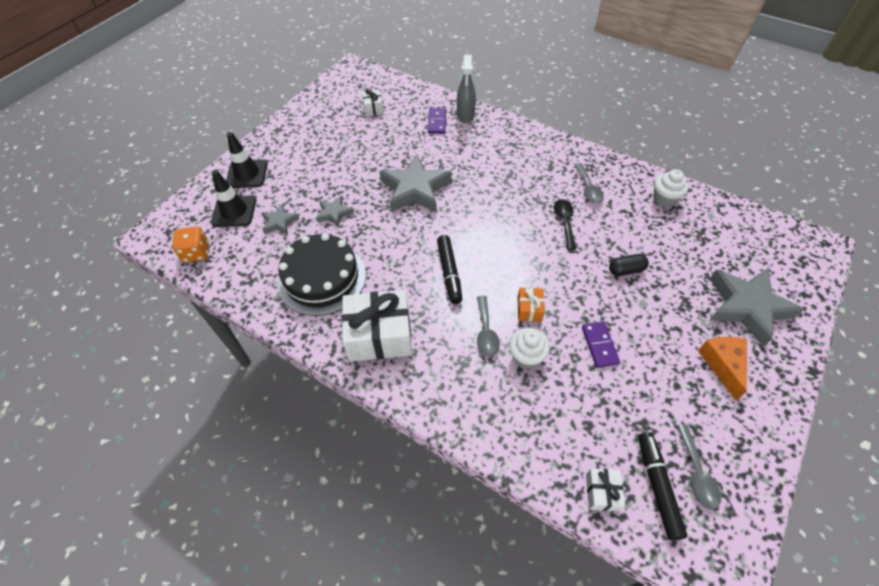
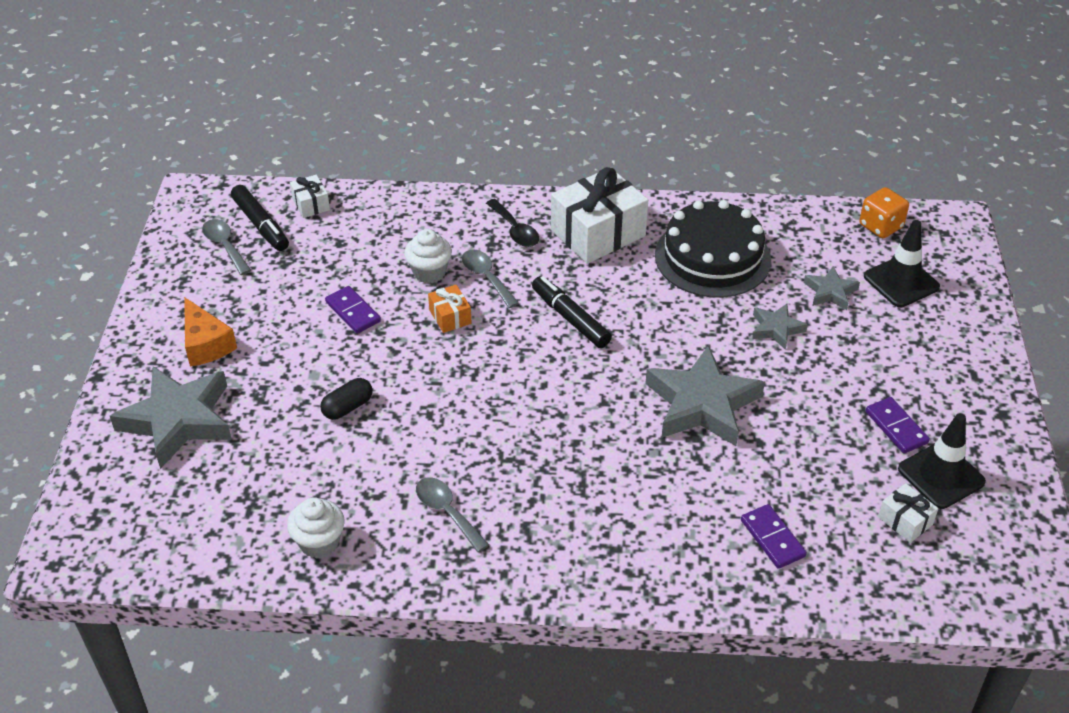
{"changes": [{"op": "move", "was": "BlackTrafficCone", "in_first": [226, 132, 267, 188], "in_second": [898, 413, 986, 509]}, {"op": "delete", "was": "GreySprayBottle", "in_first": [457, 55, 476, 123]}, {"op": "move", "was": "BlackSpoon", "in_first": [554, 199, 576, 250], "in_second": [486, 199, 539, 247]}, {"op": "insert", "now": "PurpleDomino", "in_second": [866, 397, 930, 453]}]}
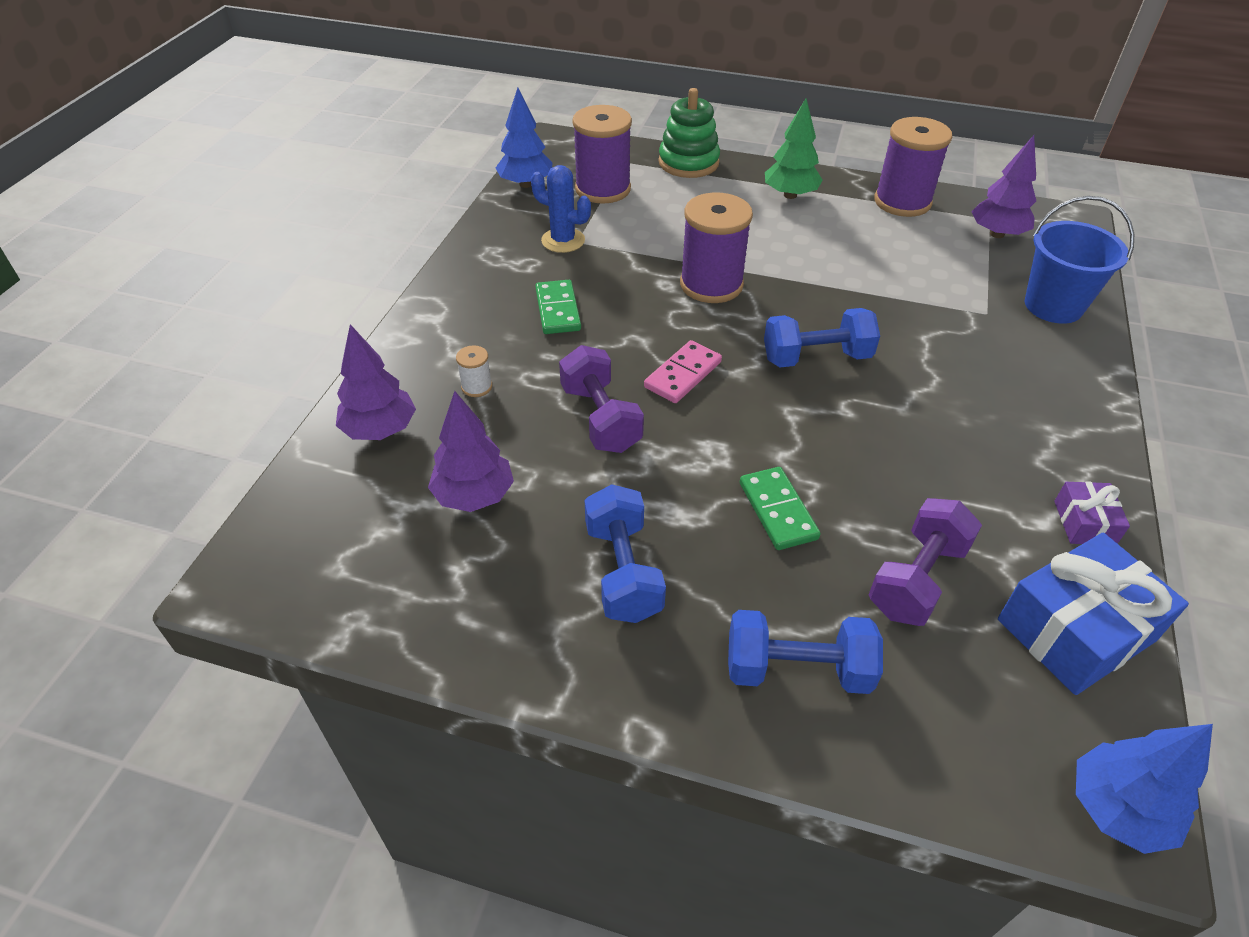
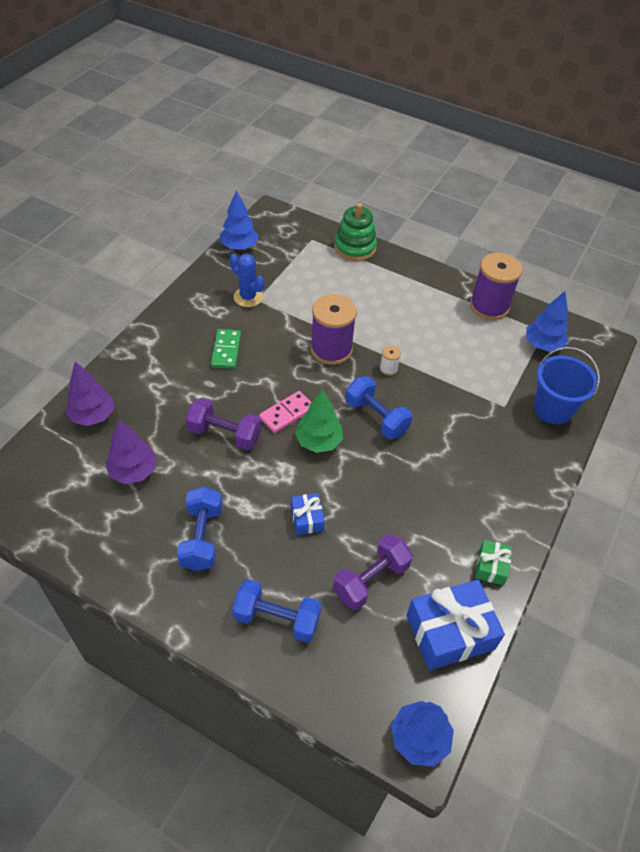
{"changes": [{"op": "move", "was": "WhiteSpool", "in_first": [456, 345, 492, 397], "in_second": [380, 345, 401, 376]}, {"op": "rotate", "was": "PurpleDumbbell", "in_first": [559, 345, 644, 453], "in_second": [186, 398, 262, 451], "clockwise": -60}, {"op": "delete", "was": "PurpleSpool", "in_first": [572, 105, 632, 204]}, {"op": "replace", "was": "GreenDomino", "now": "BlueGift", "in_first": [740, 467, 821, 550], "in_second": [291, 493, 325, 535]}, {"op": "rotate", "was": "BlueDumbbell", "in_first": [764, 308, 880, 367], "in_second": [346, 376, 413, 439], "clockwise": 45}, {"op": "move", "was": "GreenTree", "in_first": [765, 98, 823, 199], "in_second": [295, 389, 343, 453]}, {"op": "recolor", "was": "PurpleTree", "now": "BlueTree", "in_first": [971, 135, 1036, 238], "in_second": [526, 291, 569, 352]}, {"op": "recolor", "was": "PurpleGift", "now": "GreenGift", "in_first": [1054, 481, 1130, 544], "in_second": [475, 540, 512, 585]}]}
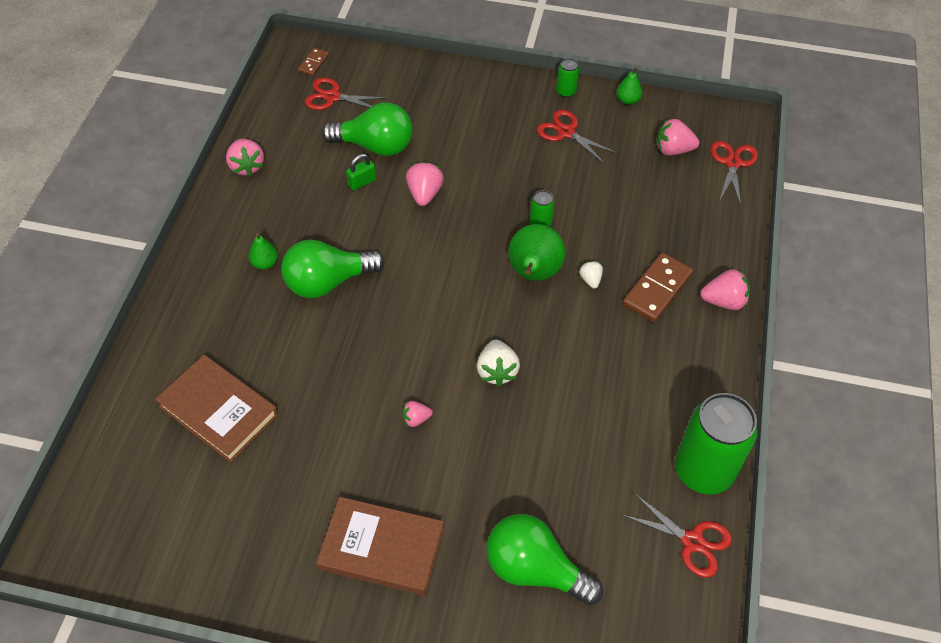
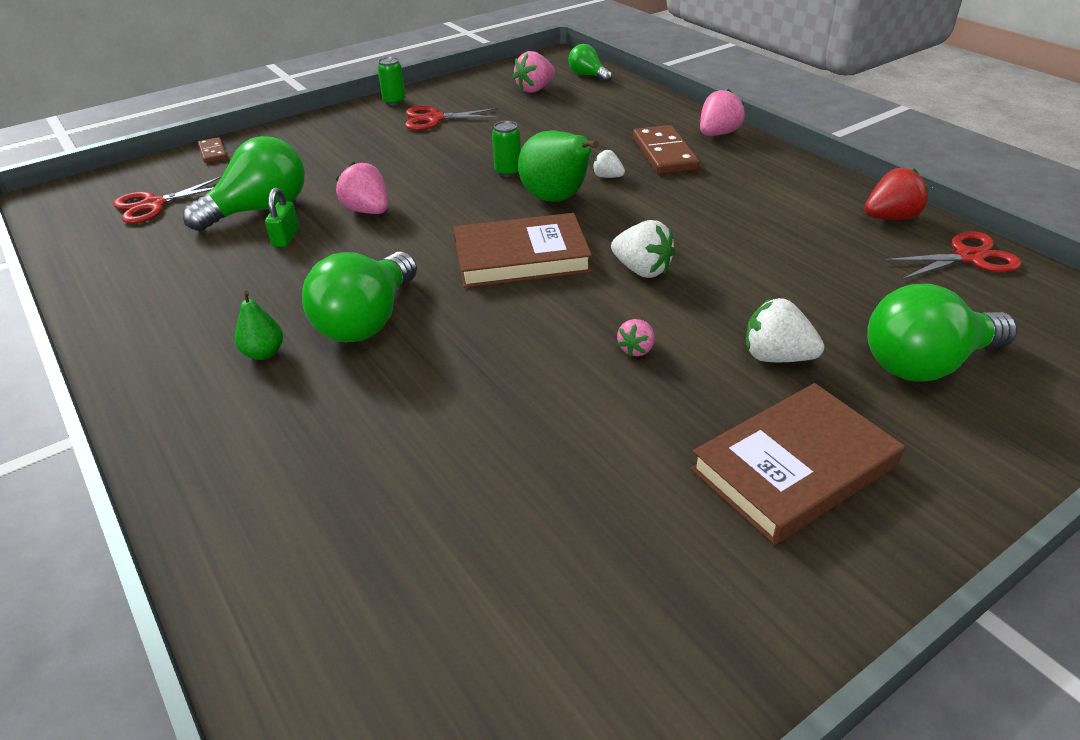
{"changes": [{"op": "move", "was": "BrownBook", "in_first": [155, 355, 278, 462], "in_second": [453, 213, 592, 288]}, {"op": "delete", "was": "PinkStrawberry", "in_first": [226, 139, 264, 176]}, {"op": "move", "was": "BrownDomino", "in_first": [298, 48, 329, 76], "in_second": [198, 137, 227, 163]}, {"op": "delete", "was": "GreenPear", "in_first": [616, 67, 642, 105]}, {"op": "replace", "was": "GreenCan", "now": "RedStrawberry", "in_first": [675, 393, 758, 494], "in_second": [864, 168, 929, 220]}, {"op": "replace", "was": "RedScissors", "now": "GreenLightBulb", "in_first": [710, 141, 758, 206], "in_second": [568, 44, 612, 82]}, {"op": "insert", "now": "WhiteStrawberry", "in_second": [746, 298, 824, 362]}]}
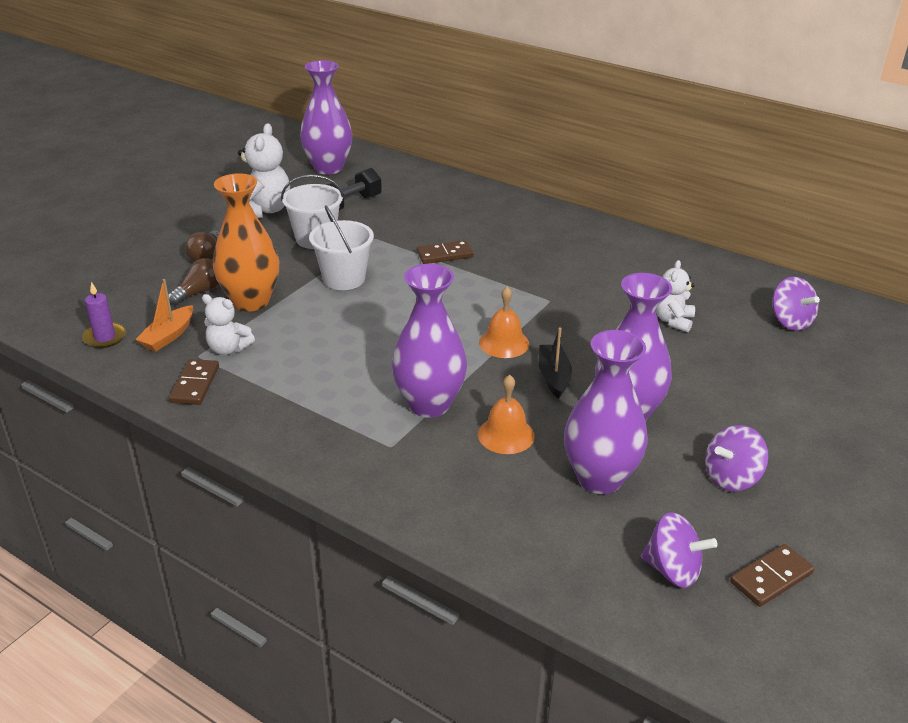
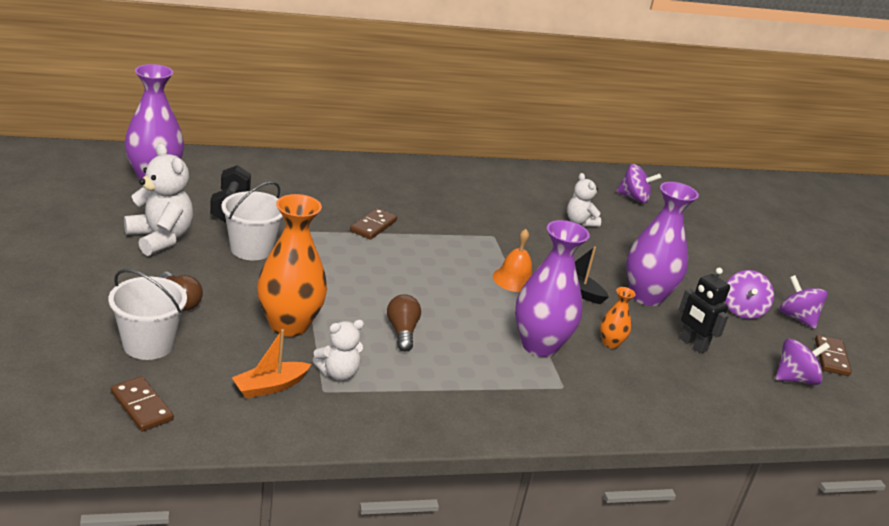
{"changes": [{"op": "delete", "was": "PurpleCandle", "in_first": [82, 282, 126, 348]}, {"op": "rotate", "was": "OrangeBoat", "in_first": [135, 279, 193, 352], "in_second": [232, 329, 311, 398], "clockwise": 75}, {"op": "move", "was": "BrownLightBulb", "in_first": [168, 258, 219, 306], "in_second": [387, 294, 421, 352]}, {"op": "move", "was": "BrownDomino", "in_first": [169, 359, 219, 405], "in_second": [111, 376, 174, 431]}, {"op": "move", "was": "WhiteBucket", "in_first": [309, 205, 374, 290], "in_second": [109, 269, 187, 360]}, {"op": "replace", "was": "OrangeBell", "now": "OrangeVase", "in_first": [478, 375, 535, 454], "in_second": [600, 287, 636, 349]}, {"op": "replace", "was": "PurpleVase", "now": "BlackRobot", "in_first": [564, 330, 648, 494], "in_second": [679, 268, 730, 354]}, {"op": "insert", "now": "PurpleSpinningTop", "in_second": [779, 275, 828, 329]}]}
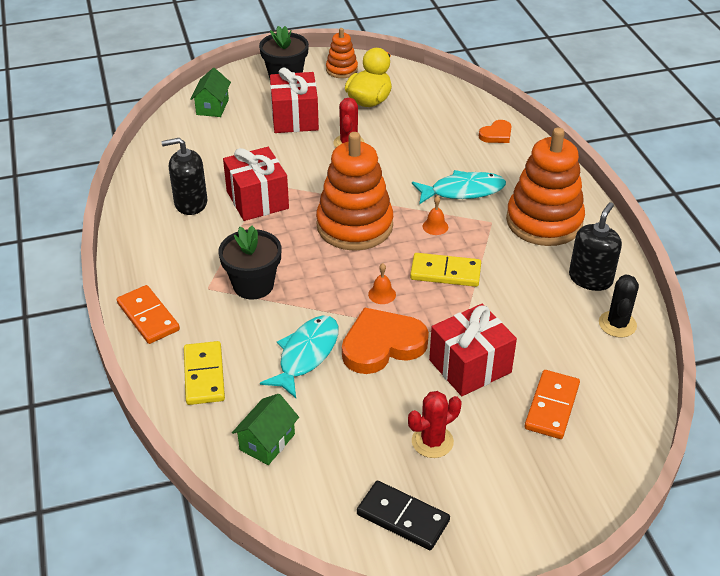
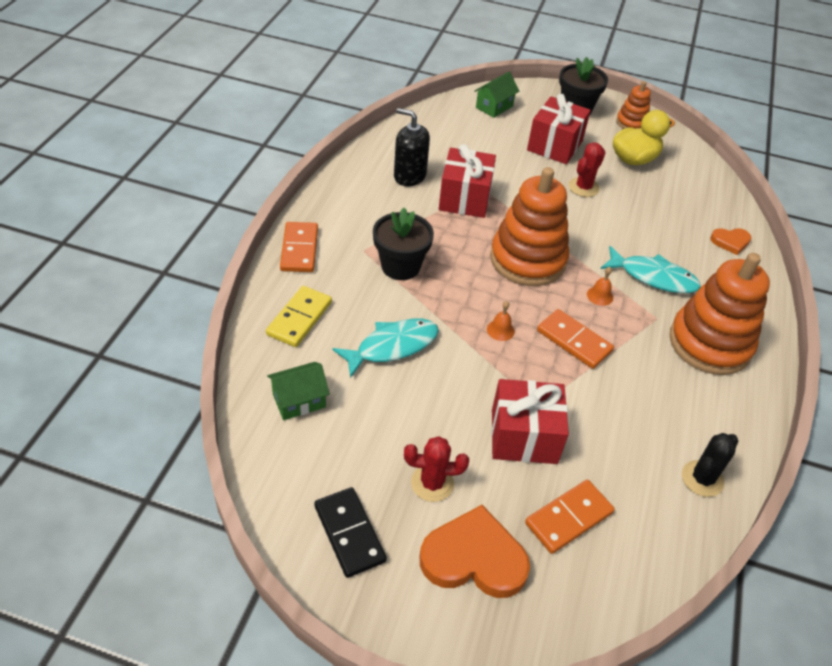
{"changes": [{"op": "move", "was": "OrangeHeart", "in_first": [342, 307, 429, 374], "in_second": [420, 505, 530, 598]}, {"op": "recolor", "was": "YellowDomino", "now": "OrangeDomino", "in_first": [410, 253, 481, 287], "in_second": [537, 309, 614, 369]}, {"op": "delete", "was": "BlackSoapDispenser", "in_first": [569, 202, 622, 291]}]}
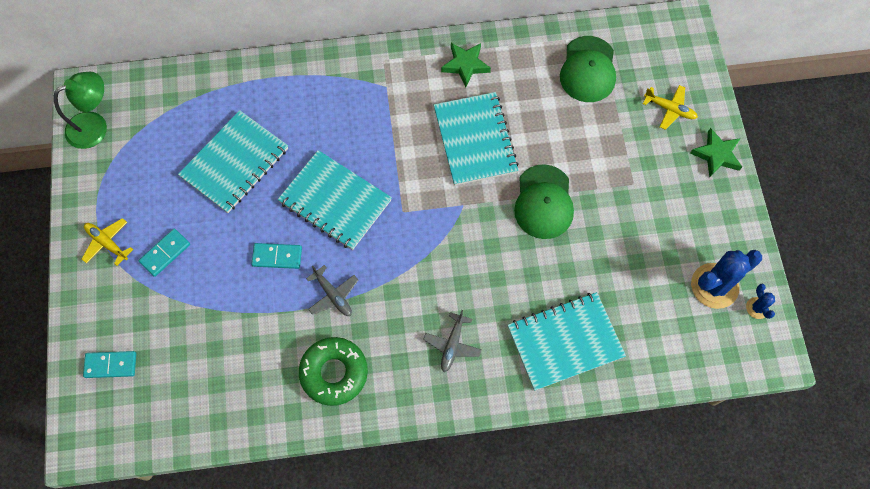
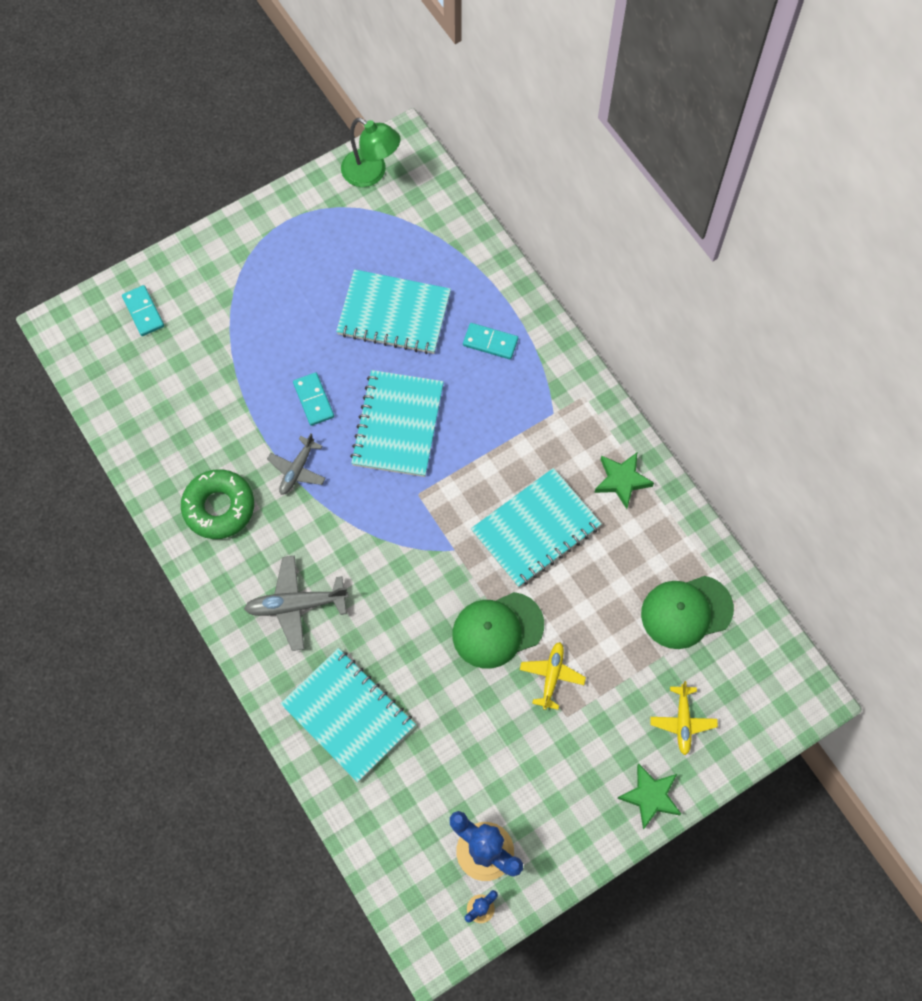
{"changes": [{"op": "move", "was": "YellowPlane", "in_first": [82, 218, 133, 266], "in_second": [520, 642, 586, 710]}, {"op": "move", "was": "TurquoiseDomino", "in_first": [139, 229, 190, 277], "in_second": [463, 323, 518, 359]}, {"op": "resize", "was": "GreyPlane", "in_first": [423, 310, 482, 372], "in_second": [244, 555, 349, 651], "ratio": 1.51}]}
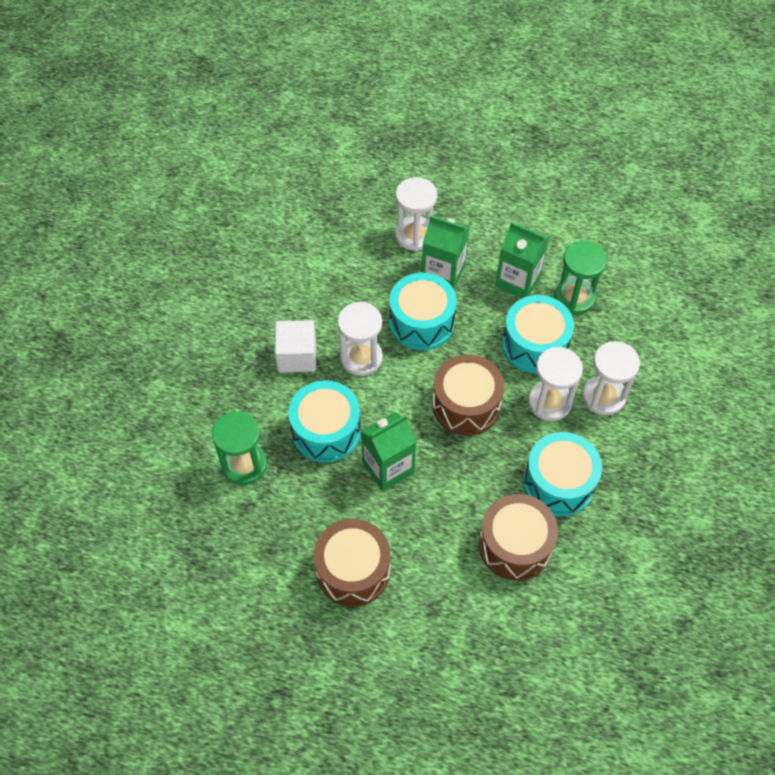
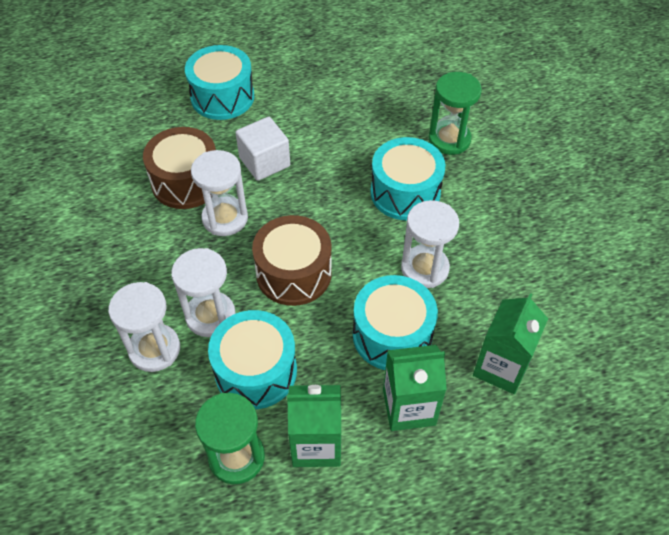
{"changes": [{"op": "move", "was": "WhiteCube", "in_first": [274, 320, 316, 373], "in_second": [235, 117, 290, 181]}, {"op": "delete", "was": "BrownDrum", "in_first": [314, 519, 390, 607]}, {"op": "move", "was": "GreenCarton", "in_first": [361, 412, 416, 491], "in_second": [473, 293, 548, 394]}, {"op": "move", "was": "WhiteHourglass", "in_first": [395, 177, 437, 251], "in_second": [191, 150, 248, 236]}, {"op": "move", "was": "TurquoiseDrum", "in_first": [523, 432, 602, 516], "in_second": [185, 45, 254, 120]}]}
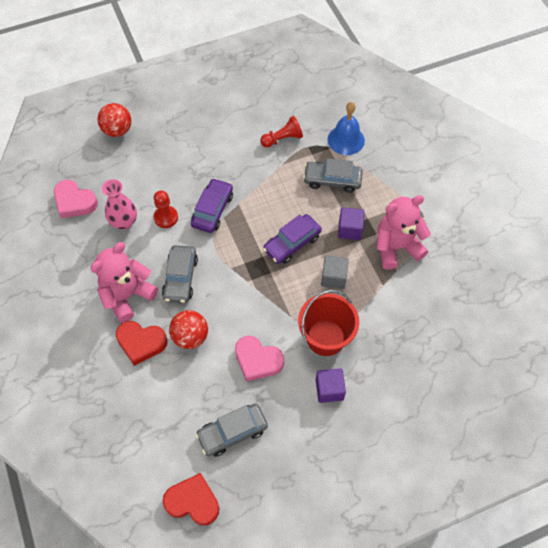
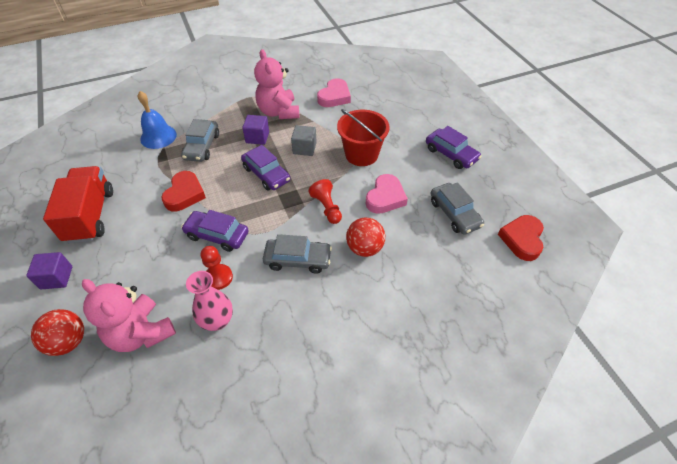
{"changes": [{"op": "move", "was": "PinkHeart", "in_first": [54, 180, 98, 218], "in_second": [317, 78, 351, 107]}, {"op": "move", "was": "PinkTeddyBear", "in_first": [91, 242, 158, 323], "in_second": [82, 279, 176, 352]}, {"op": "move", "was": "RedHeart", "in_first": [116, 321, 168, 366], "in_second": [161, 171, 206, 211]}, {"op": "move", "was": "RedPawn", "in_first": [260, 116, 303, 147], "in_second": [309, 179, 342, 224]}, {"op": "move", "was": "PurpleCube", "in_first": [316, 369, 346, 403], "in_second": [26, 252, 72, 289]}, {"op": "insert", "now": "RedTruck", "in_second": [43, 166, 113, 243]}, {"op": "insert", "now": "PurpleCar", "in_second": [426, 126, 482, 169]}]}
